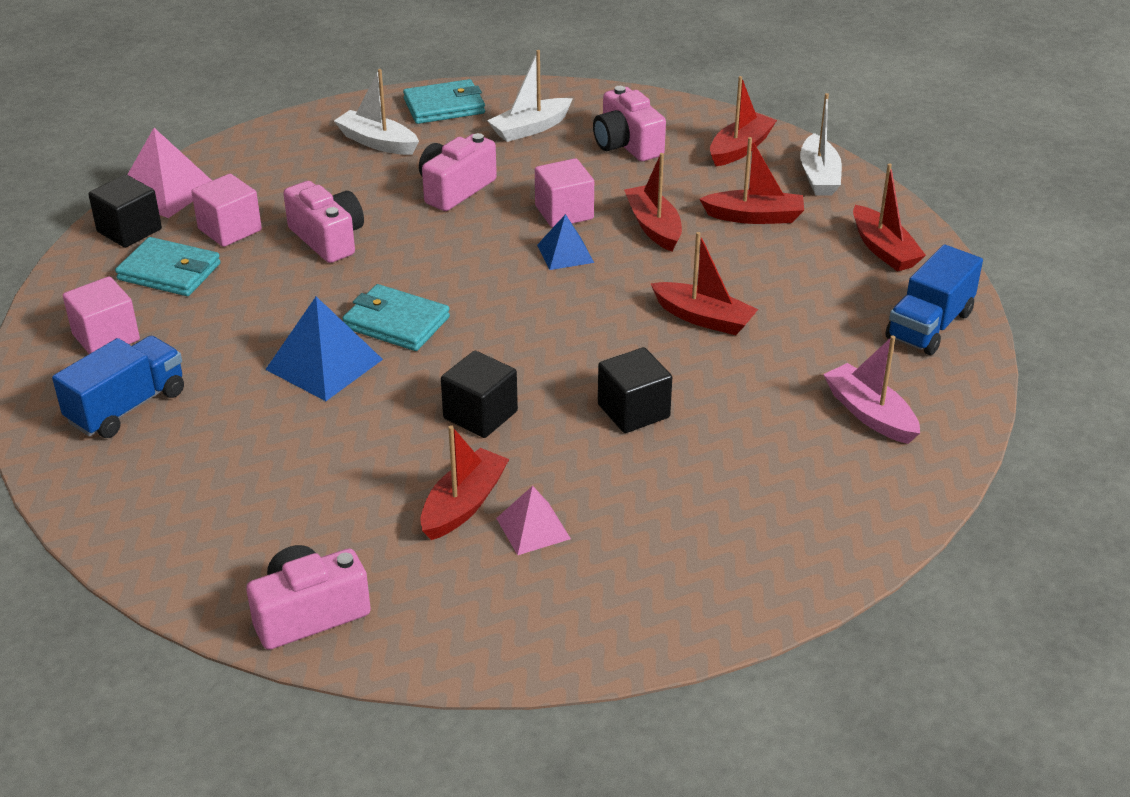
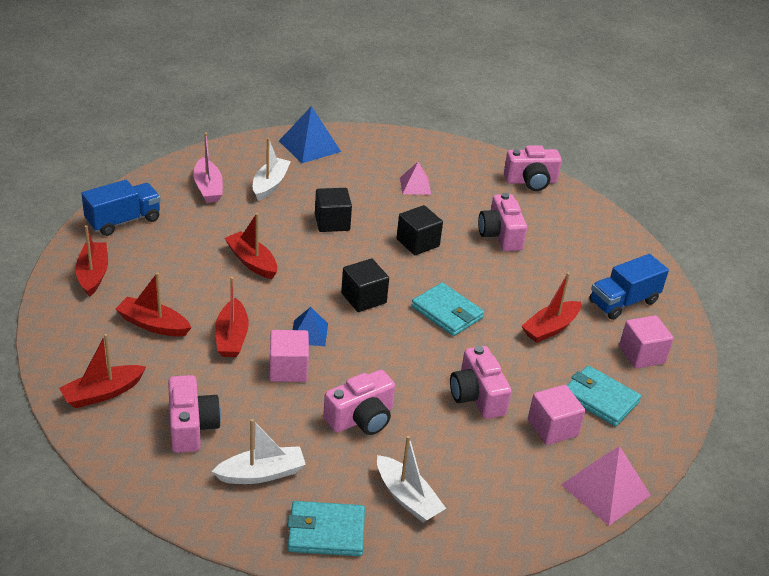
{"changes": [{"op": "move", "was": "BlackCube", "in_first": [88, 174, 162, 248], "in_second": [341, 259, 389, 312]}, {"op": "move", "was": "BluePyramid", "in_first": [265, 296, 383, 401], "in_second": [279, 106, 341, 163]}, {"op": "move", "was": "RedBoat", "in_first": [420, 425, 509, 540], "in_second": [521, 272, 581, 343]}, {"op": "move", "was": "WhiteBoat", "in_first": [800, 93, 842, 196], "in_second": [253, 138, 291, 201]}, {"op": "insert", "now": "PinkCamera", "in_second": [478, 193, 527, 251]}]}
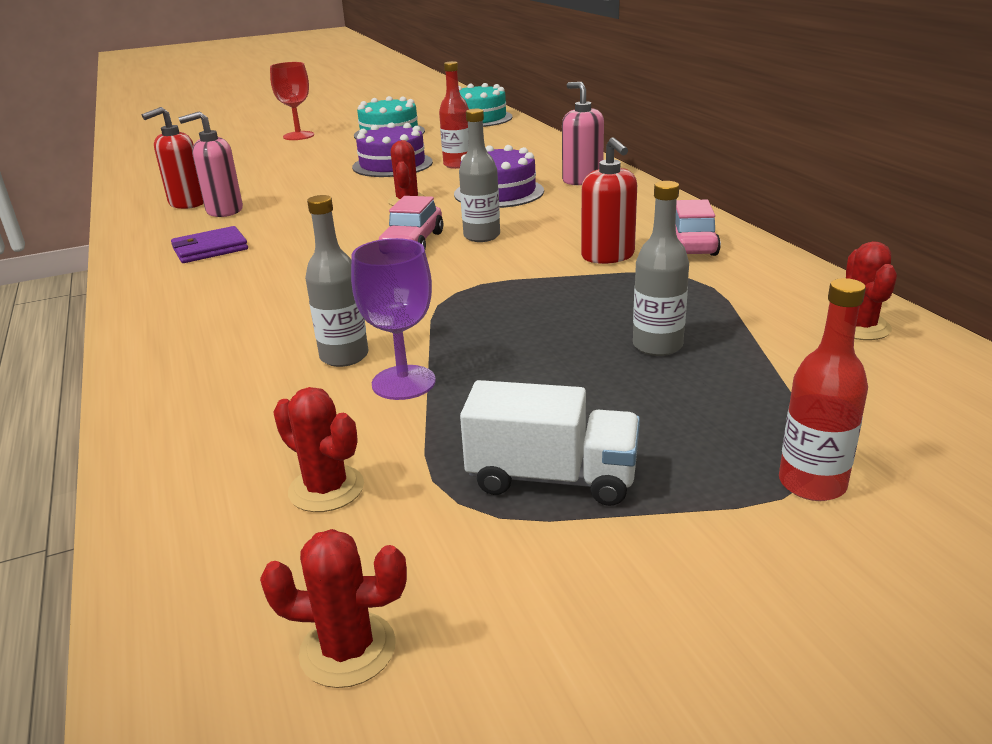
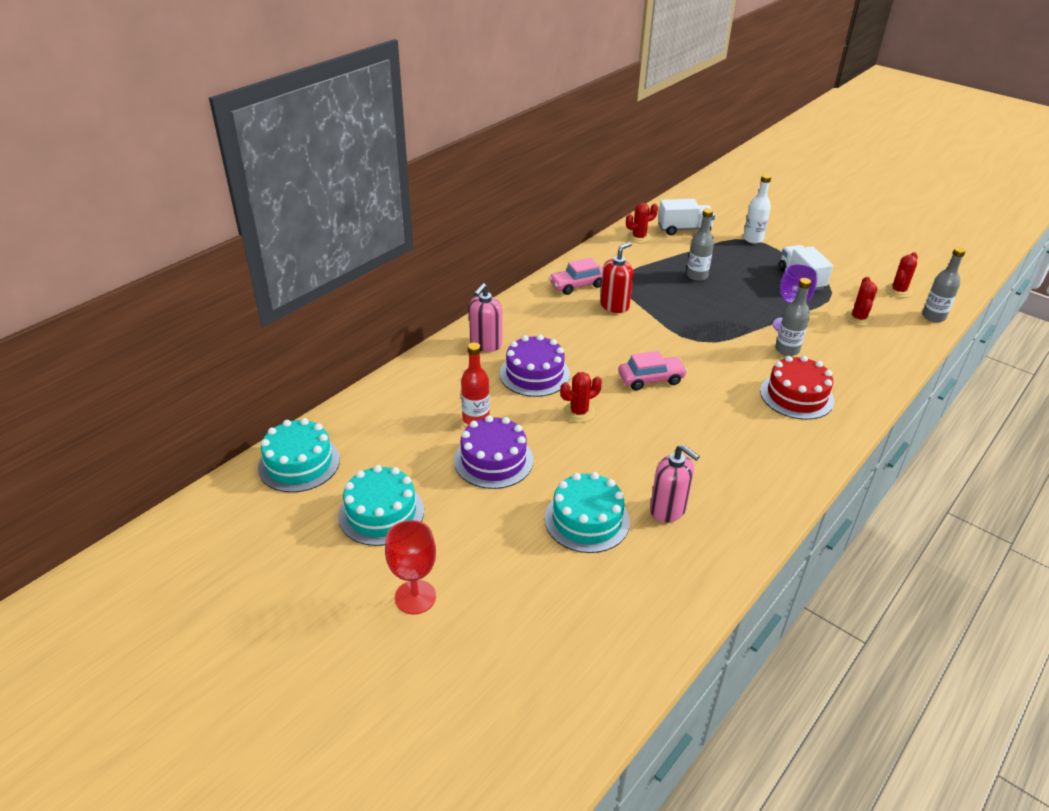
{"changes": [{"op": "delete", "was": "RedSoapDispenser", "in_first": [142, 107, 204, 209]}, {"op": "delete", "was": "PurpleWallet", "in_first": [171, 226, 248, 263]}, {"op": "rotate", "was": "RedCactus", "in_first": [260, 529, 407, 688], "in_second": [885, 252, 918, 298], "clockwise": 60}, {"op": "move", "was": "GreyBottle", "in_first": [459, 109, 500, 242], "in_second": [922, 247, 966, 322]}, {"op": "recolor", "was": "RedBottle", "now": "WhiteBottle", "in_first": [779, 278, 868, 501], "in_second": [743, 174, 771, 243]}, {"op": "insert", "now": "TurquoiseCake", "in_second": [545, 472, 630, 553]}, {"op": "insert", "now": "WhiteTruck", "in_second": [658, 199, 715, 235]}, {"op": "insert", "now": "RedCake", "in_second": [760, 356, 834, 420]}]}
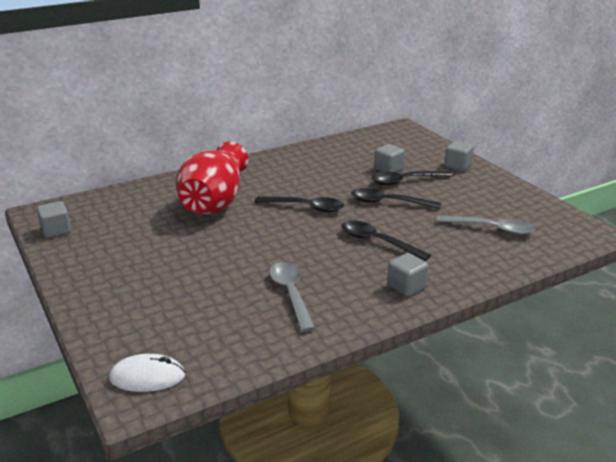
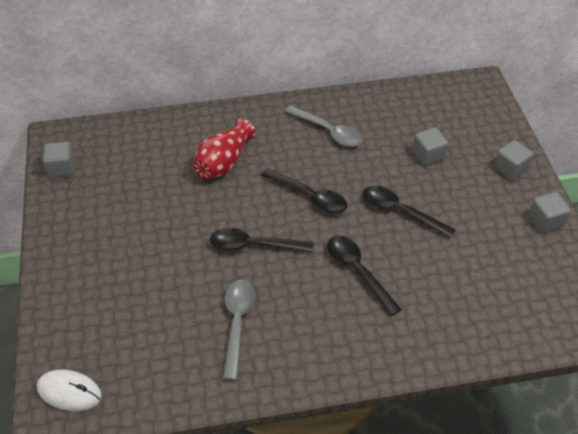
{"changes": [{"op": "resize", "was": "RedVase", "in_first": [176, 141, 248, 214], "in_second": [193, 119, 255, 179], "ratio": 0.62}, {"op": "move", "was": "BlackSpoon", "in_first": [371, 171, 453, 185], "in_second": [210, 228, 314, 252]}, {"op": "move", "was": "GreyCube", "in_first": [387, 253, 429, 297], "in_second": [529, 192, 571, 233]}, {"op": "move", "was": "GreySpoon", "in_first": [436, 215, 535, 235], "in_second": [285, 105, 363, 147]}]}
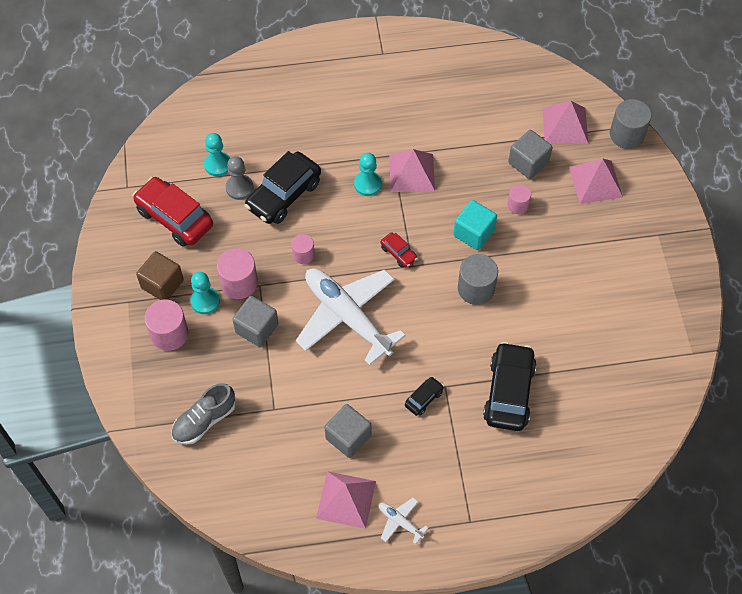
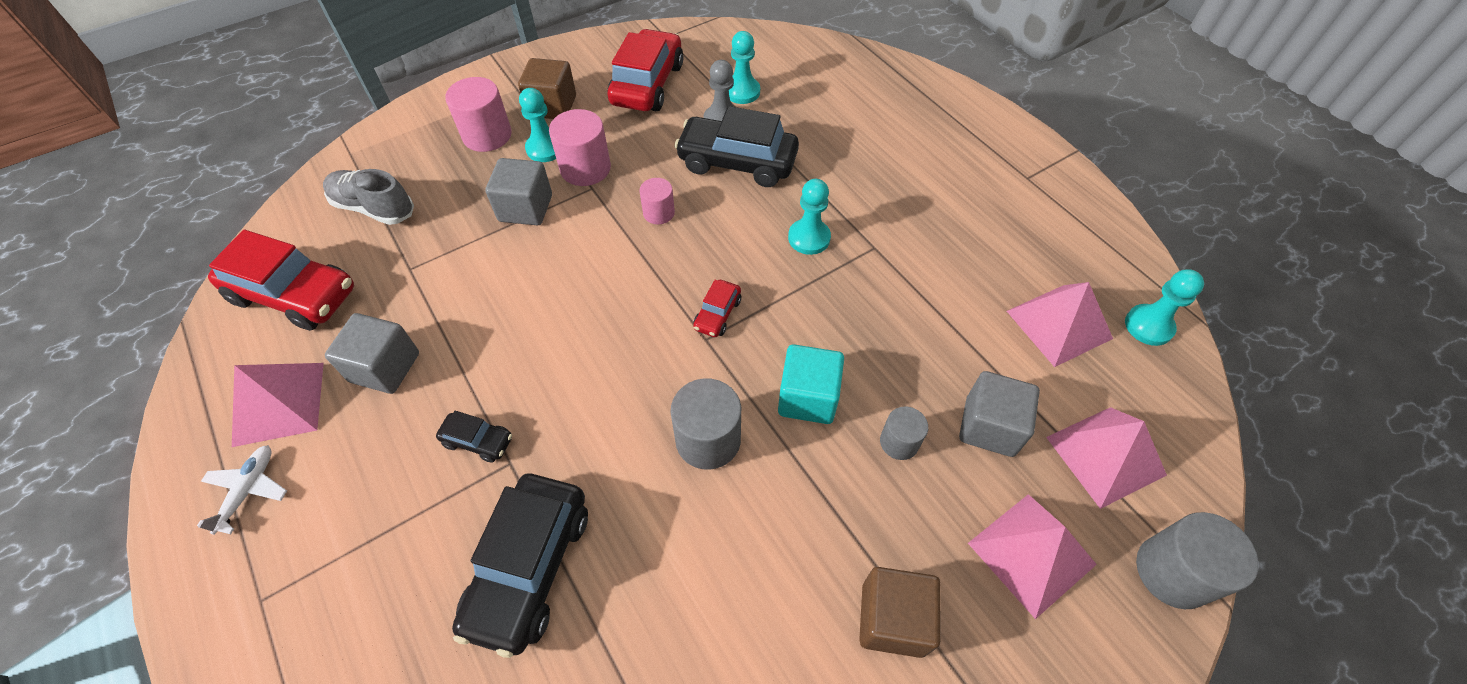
{"changes": [{"op": "delete", "was": "WhitePlane", "in_first": [296, 268, 406, 365]}, {"op": "move", "was": "PinkPyramid", "in_first": [389, 149, 435, 192], "in_second": [1007, 282, 1113, 367]}, {"op": "rotate", "was": "BlackCar", "in_first": [483, 342, 537, 431], "in_second": [452, 474, 588, 658], "clockwise": 120}, {"op": "recolor", "was": "PinkCylinder", "now": "GreyCylinder", "in_first": [507, 184, 531, 214], "in_second": [880, 406, 928, 460]}, {"op": "insert", "now": "RedCar", "in_second": [208, 230, 354, 330]}, {"op": "insert", "now": "BrownCube", "in_second": [859, 567, 941, 658]}, {"op": "insert", "now": "TurquoisePawn", "in_second": [1125, 269, 1204, 346]}]}
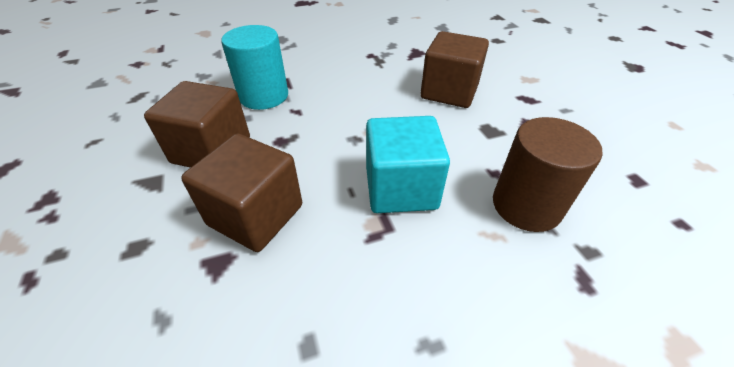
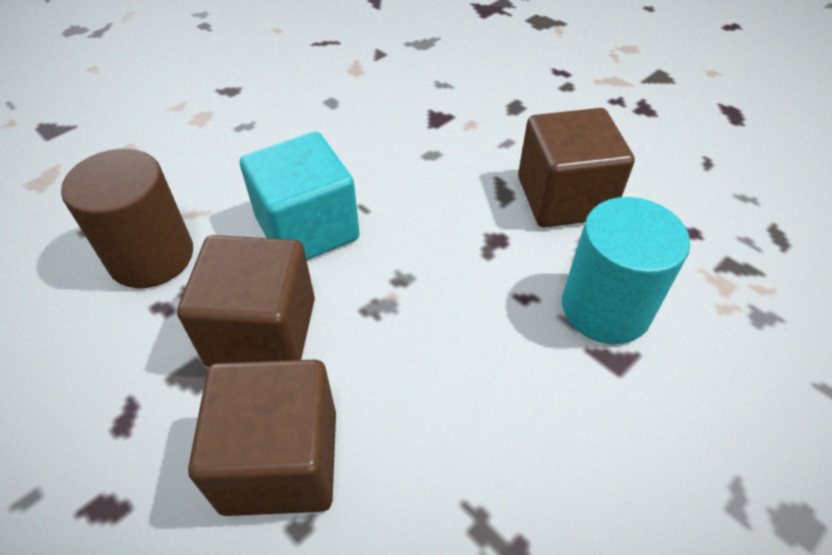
{"changes": [{"op": "move", "was": "BrownCube", "in_first": [181, 134, 302, 252], "in_second": [177, 235, 315, 367]}]}
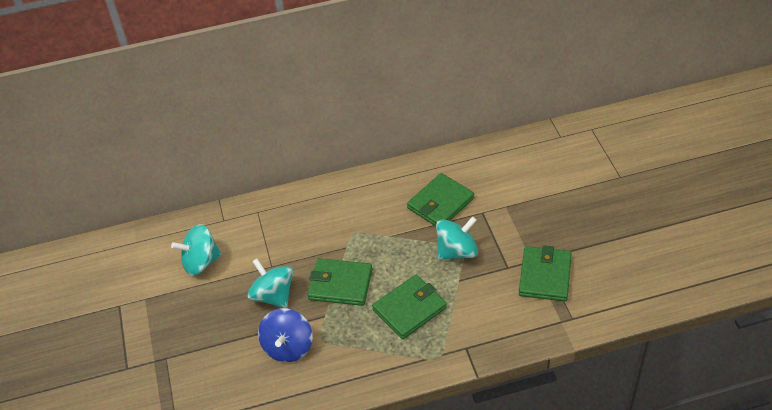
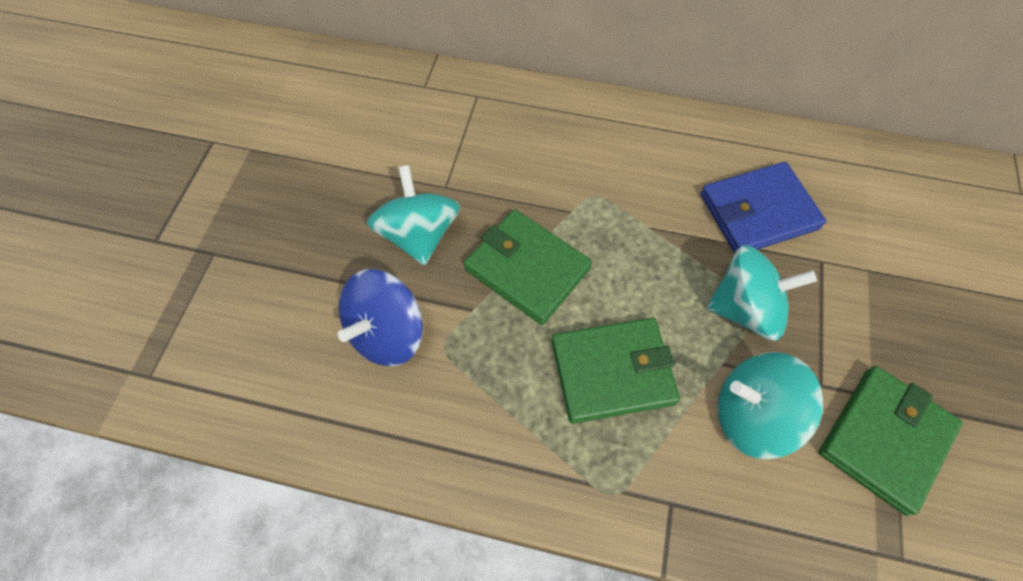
{"changes": [{"op": "move", "was": "TurquoiseSpinningTop", "in_first": [171, 224, 222, 275], "in_second": [718, 352, 823, 459]}, {"op": "recolor", "was": "GreenWallet", "now": "BlueWallet", "in_first": [407, 173, 474, 226], "in_second": [701, 162, 826, 253]}]}
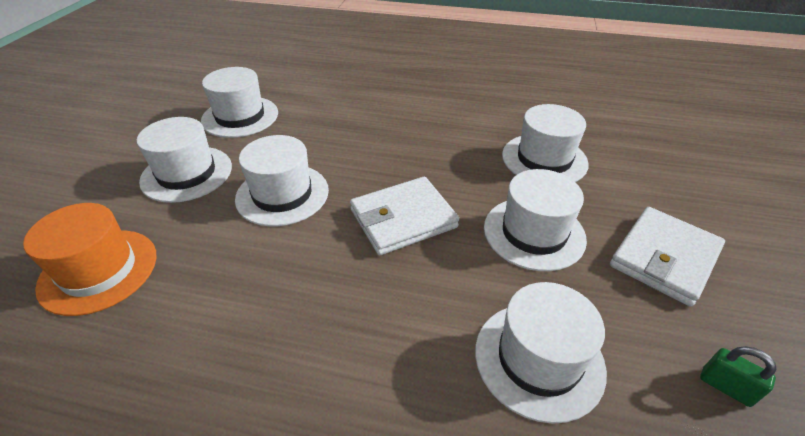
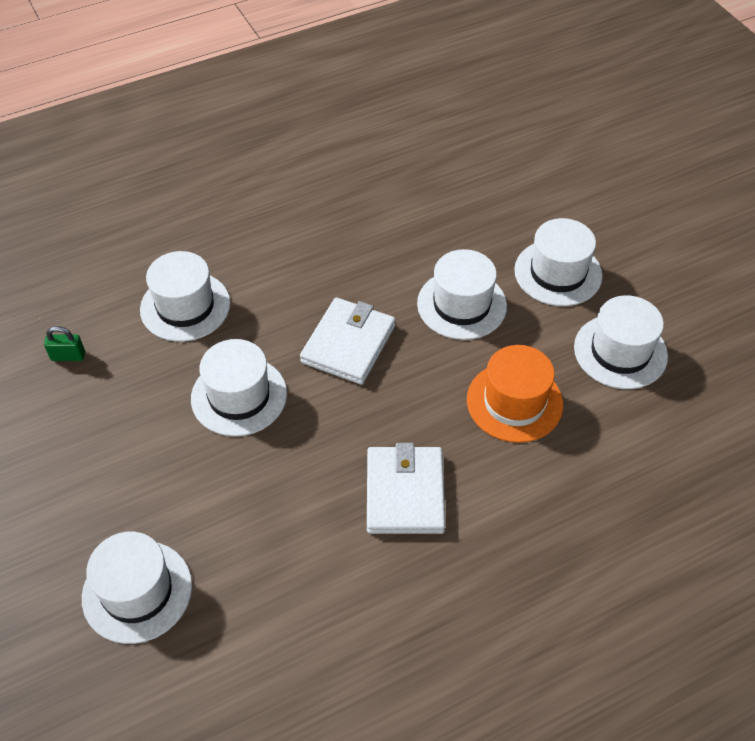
{"changes": [{"op": "move", "was": "OrangeHat", "in_first": [23, 203, 157, 316], "in_second": [467, 345, 563, 443]}, {"op": "move", "was": "WhiteHat", "in_first": [502, 104, 589, 182], "in_second": [82, 532, 192, 644]}, {"op": "move", "was": "WhiteWallet", "in_first": [610, 207, 725, 307], "in_second": [367, 443, 446, 534]}]}
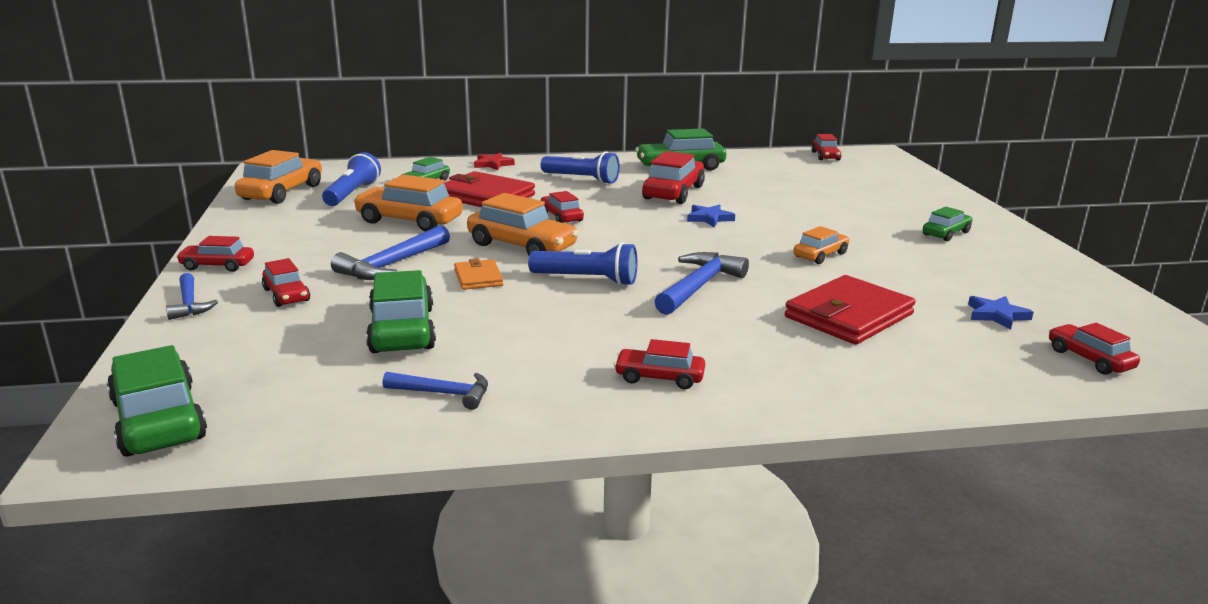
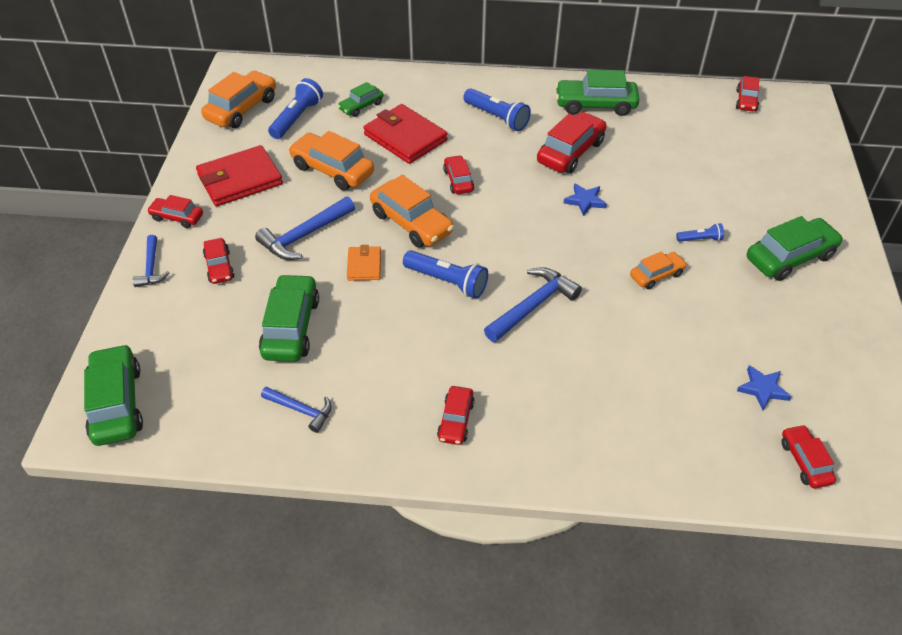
{"changes": [{"op": "delete", "was": "RedStar", "in_first": [474, 153, 515, 171]}, {"op": "rotate", "was": "RedCar", "in_first": [614, 339, 705, 389], "in_second": [437, 386, 475, 445], "clockwise": -105}, {"op": "move", "was": "RedWallet", "in_first": [785, 275, 916, 344], "in_second": [196, 145, 283, 206]}, {"op": "resize", "was": "GreenCar", "in_first": [923, 207, 973, 241], "in_second": [747, 216, 843, 281], "ratio": 1.73}, {"op": "insert", "now": "BlueFlashlight", "in_second": [676, 223, 724, 242]}]}
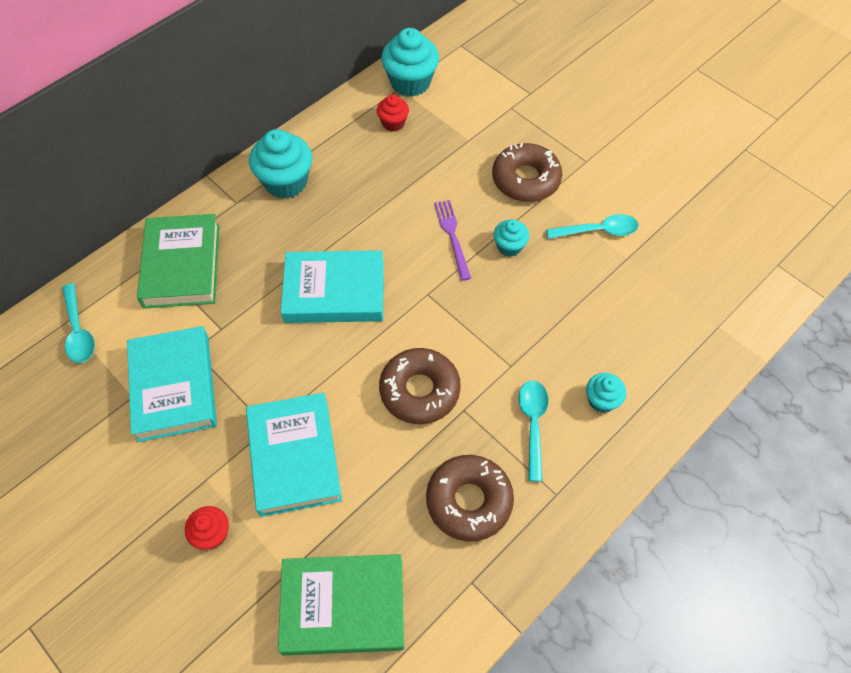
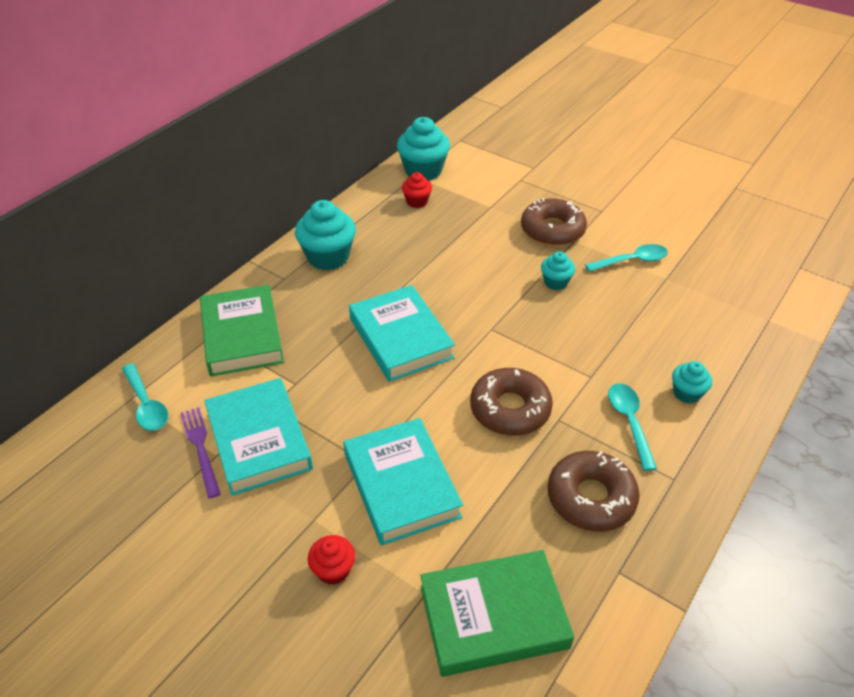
{"changes": [{"op": "rotate", "was": "TurquoiseBook", "in_first": [281, 250, 384, 323], "in_second": [349, 285, 455, 382], "clockwise": 75}, {"op": "move", "was": "PurpleFork", "in_first": [434, 200, 471, 281], "in_second": [181, 407, 221, 498]}]}
